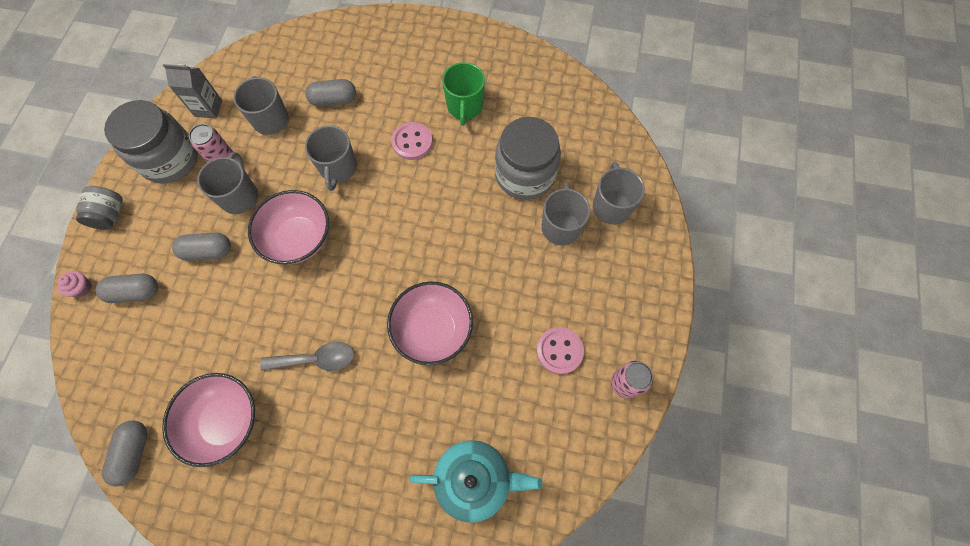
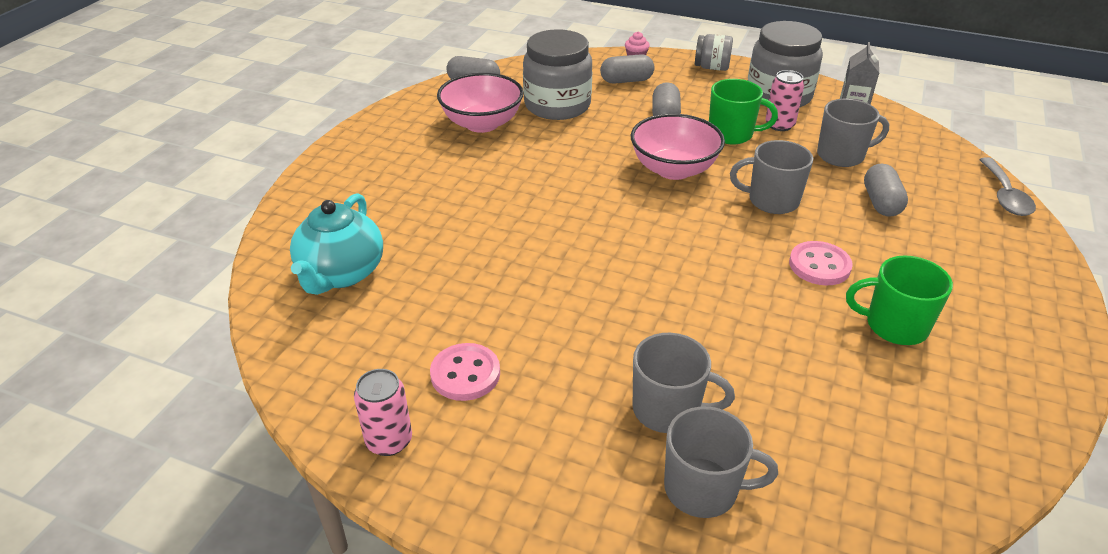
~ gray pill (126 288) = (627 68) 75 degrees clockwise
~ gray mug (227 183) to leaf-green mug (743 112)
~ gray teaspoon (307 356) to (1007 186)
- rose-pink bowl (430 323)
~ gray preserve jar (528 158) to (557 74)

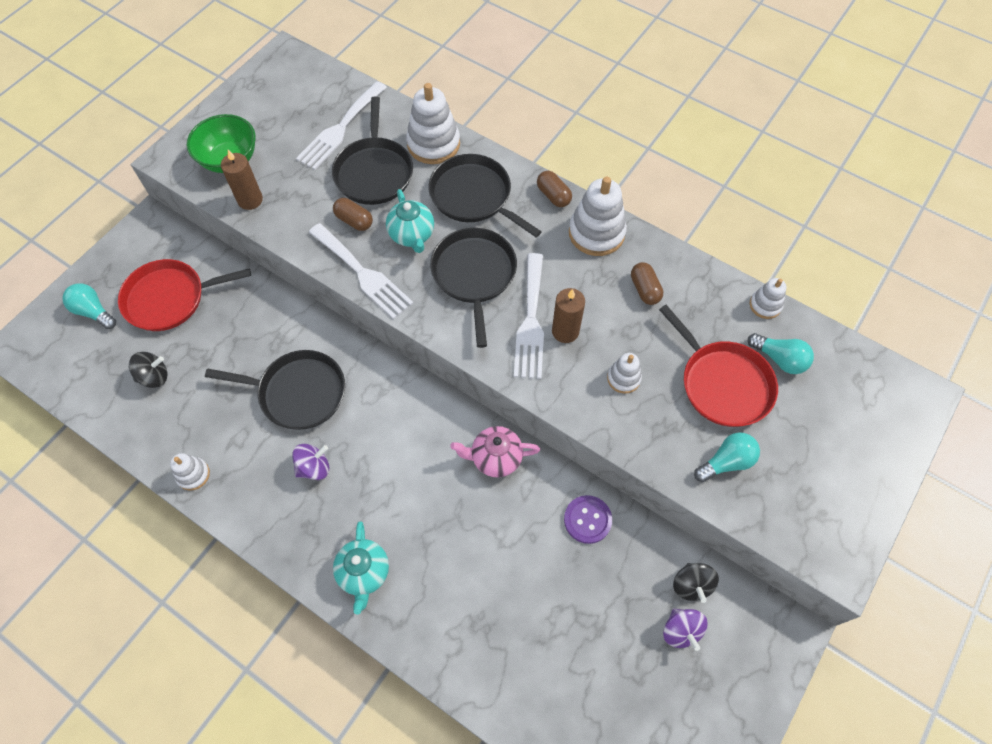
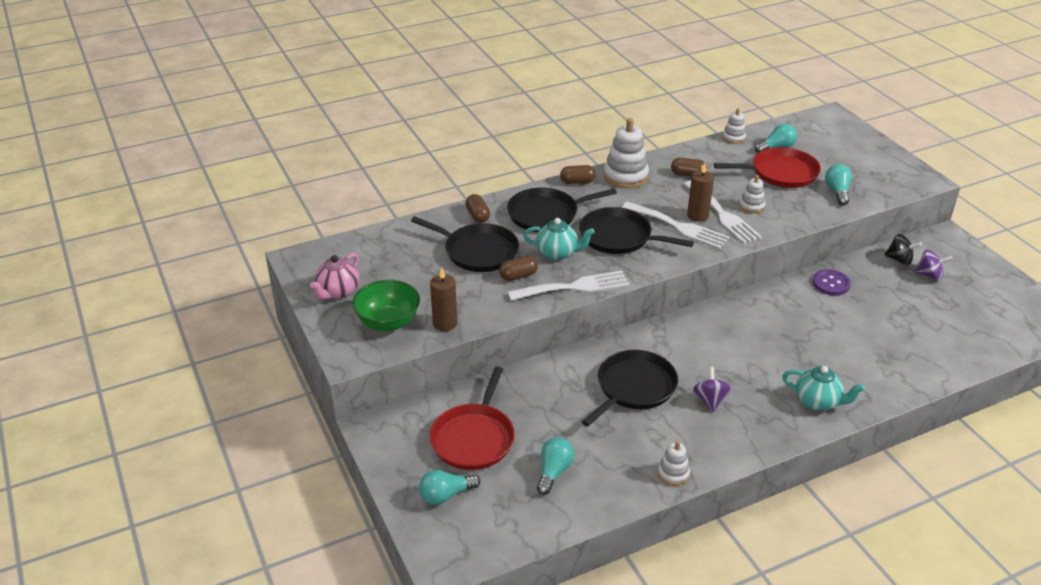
~ jet-black spinning top (148 370) to turquoise light bulb (555 466)
~ pure white dinner fork (341 125) to (722 212)
~ pure white stacking rings (433 123) to russet pill (477 208)
~ rose-pink teapot (495 451) to (334 276)

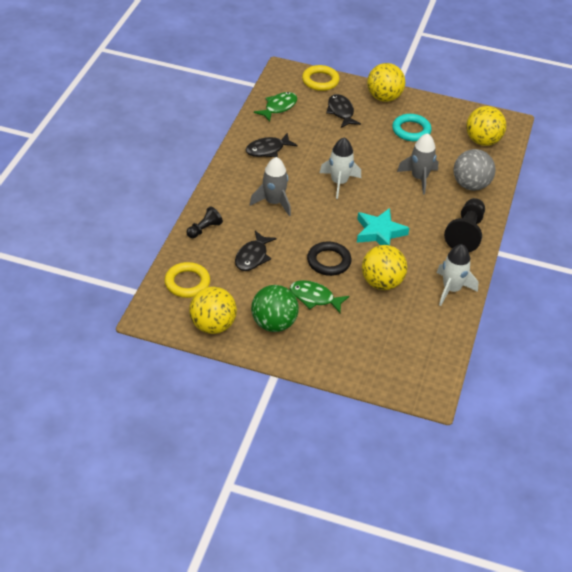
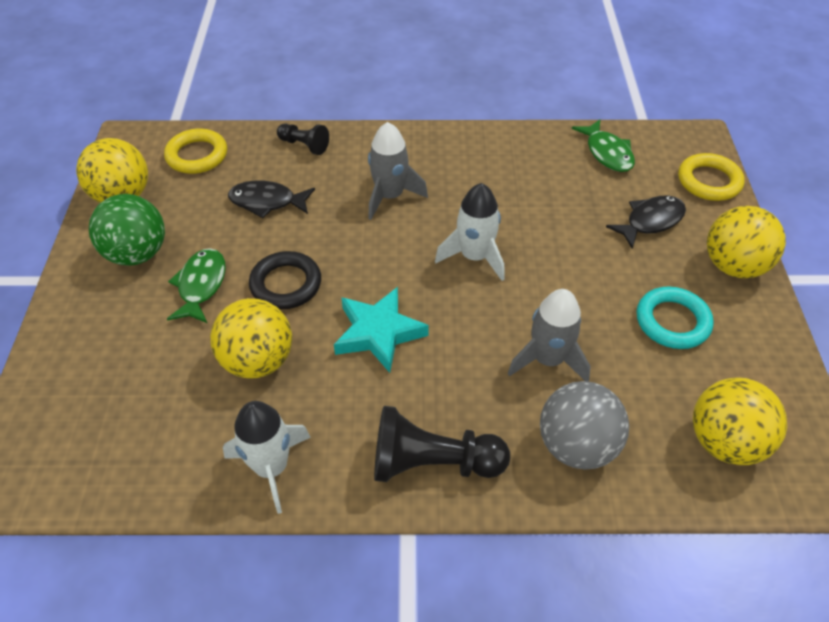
- jet-black fish figure (272 145)
~ leaf-green fish figure (275 107) = (603 146) 45 degrees clockwise

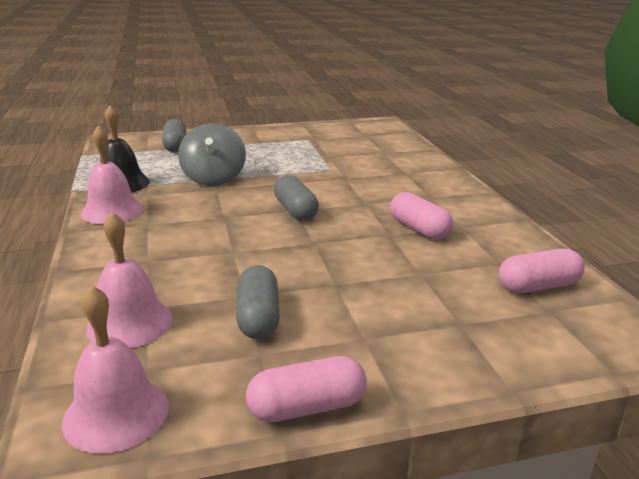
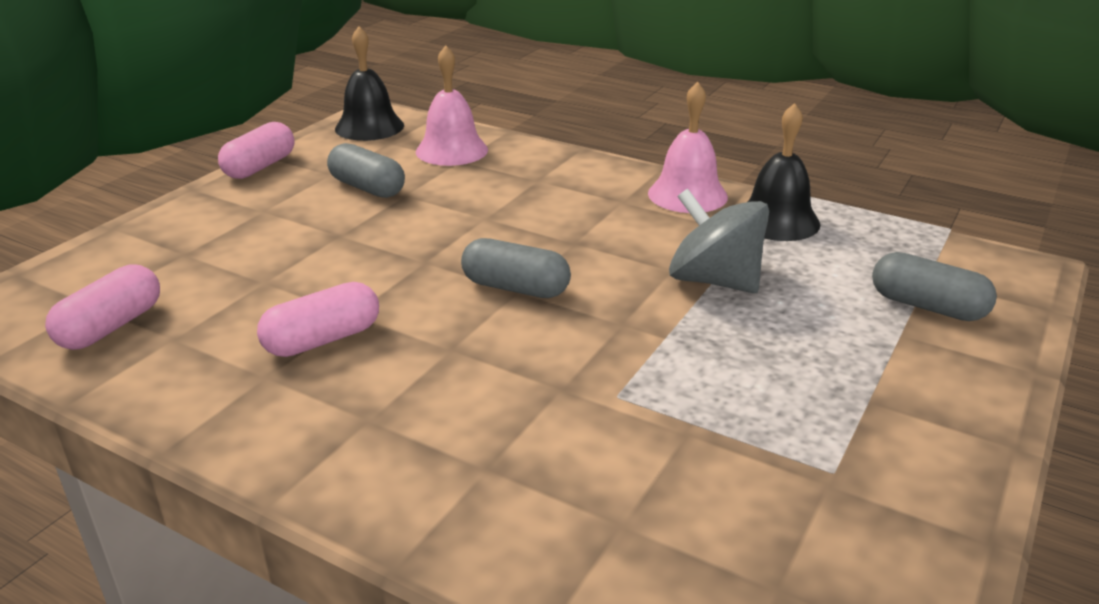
~ rose-pink school bell (115 369) to jet-black school bell (369 83)
~ rose-pink pill (421 216) = (318 319) 45 degrees counterclockwise

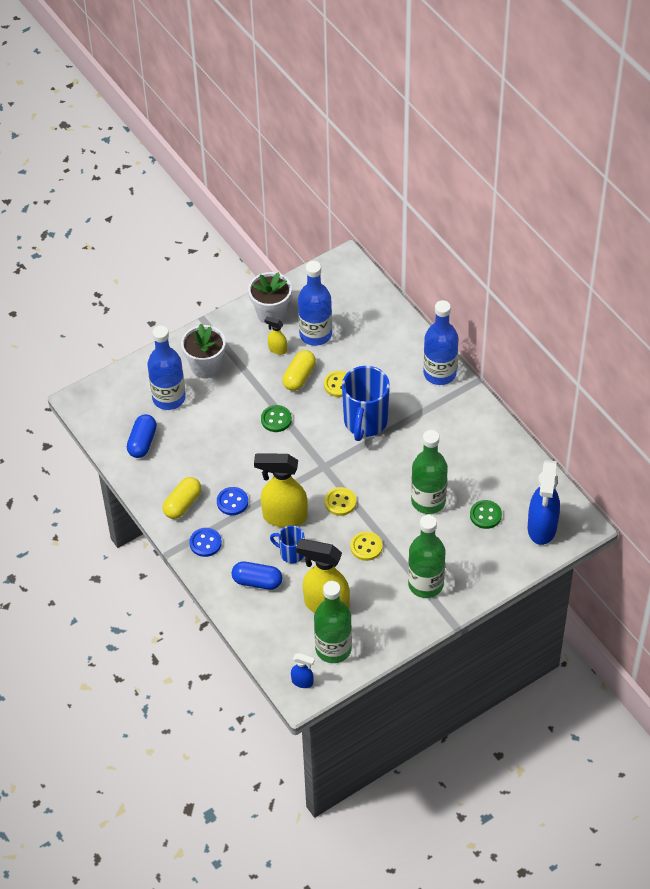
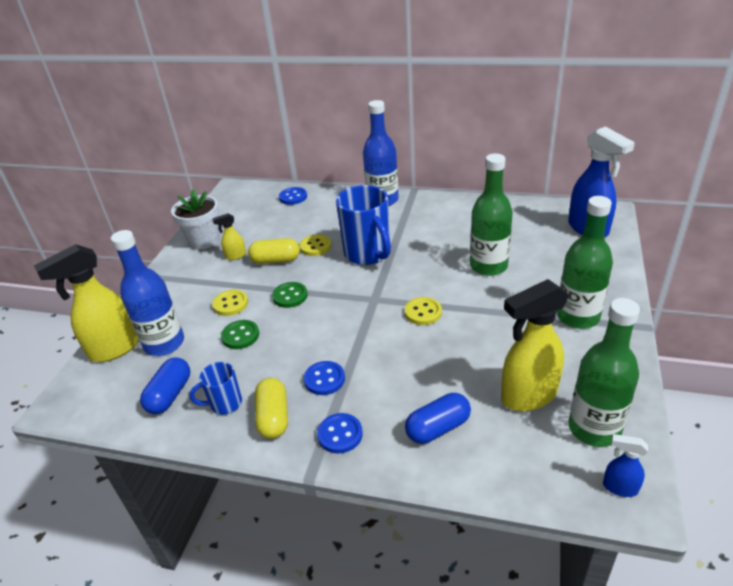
~ blue pill (142 436) = (165 386) 45 degrees clockwise
- pure white flower pot (203 351)
~ yellow spray cleaner (281 491) to (86 303)
~ blue mug (287 545) to (215 388)
~ yellow pill (299 370) = (274 251) 75 degrees counterclockwise
~ blue spray cleaner (303 670) = (625 465) 135 degrees counterclockwise
- blue bottle (315 303)
~ yellow sewing button (366 546) to (230 303)
~ leaf-green sewing button (486 514) to (240 334)
+ blue sewing button (293 196)

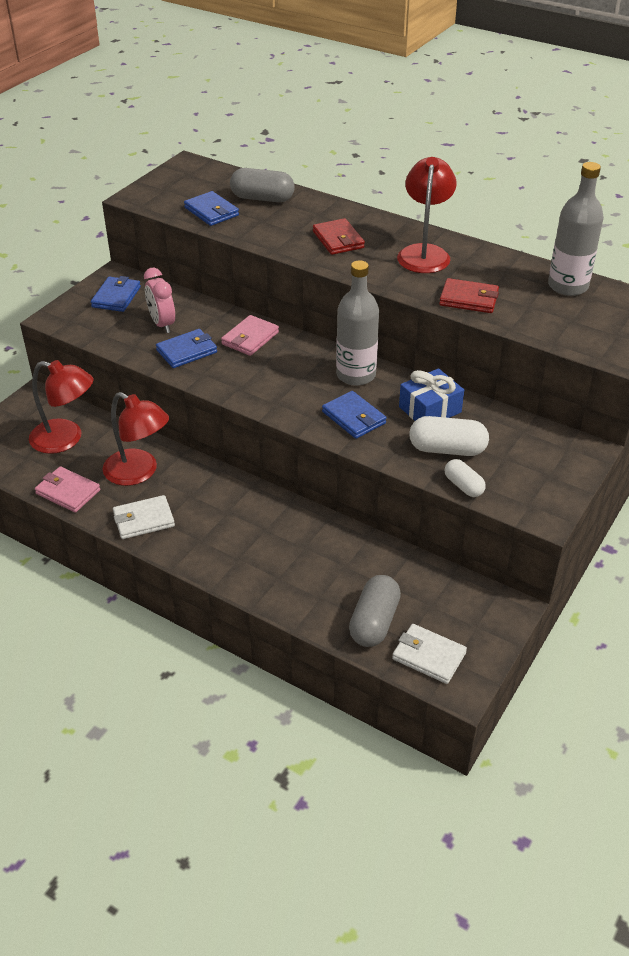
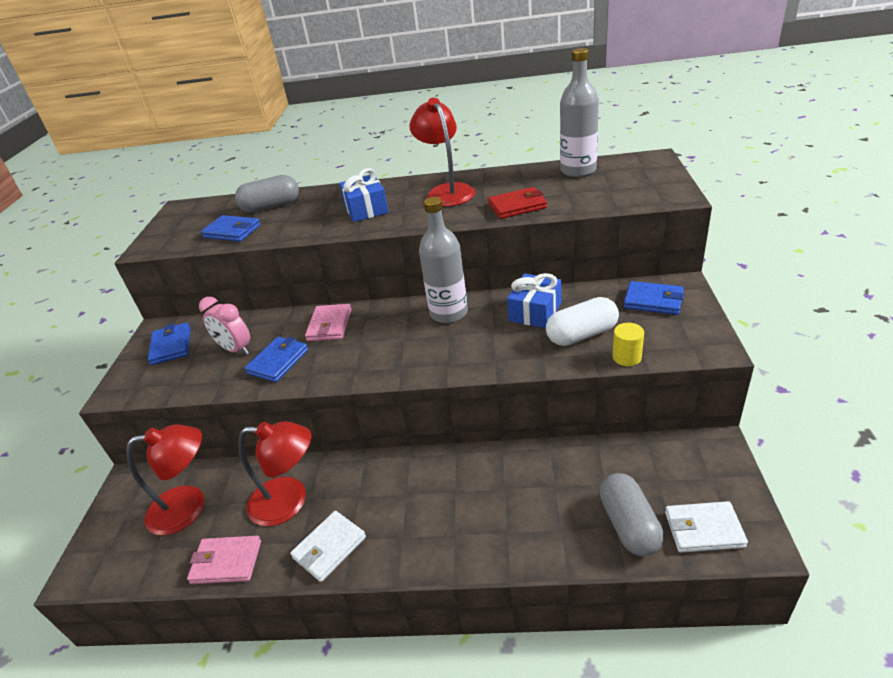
~ red wallet (339 236) to blue wrapped gift (364 195)
~ blue wallet (354 415) to (654 298)
~ pure white pill (465 478) to yellow cylinder (628 344)

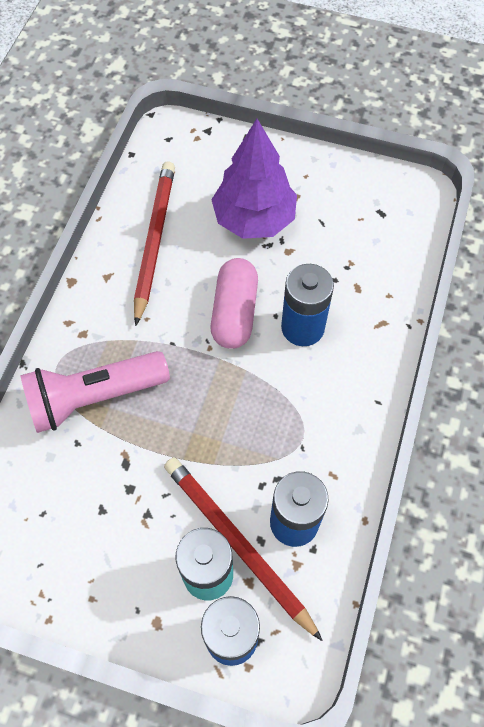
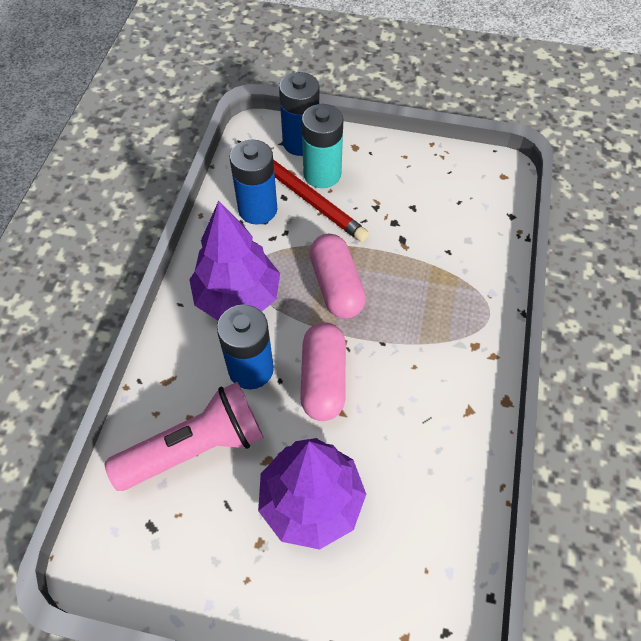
~ rose-pink flashlight (95 392) to (184 436)
- red lead pencil (154 243)
+ royal purple tree (234 261)
+ rose-pink pill (337 276)

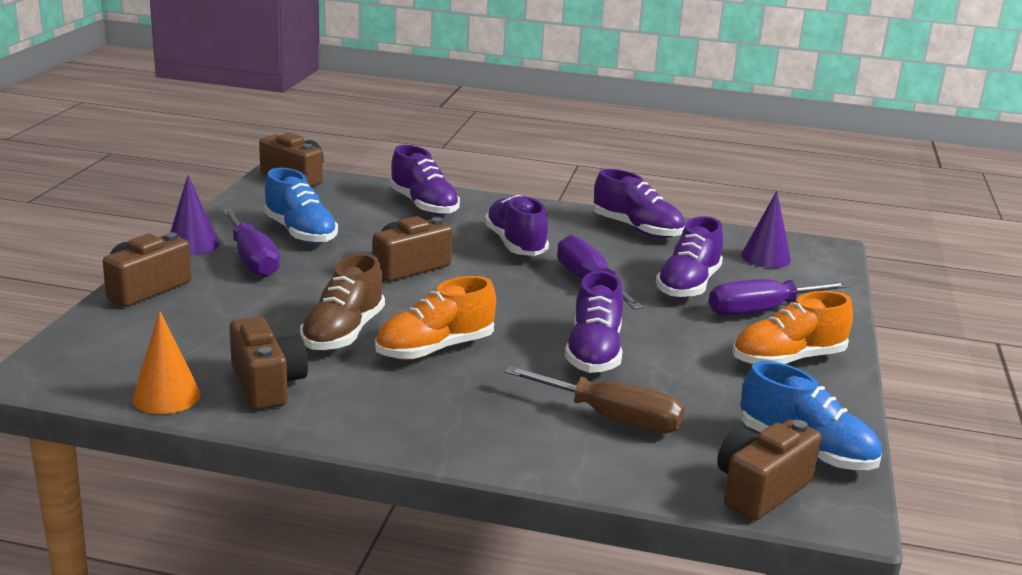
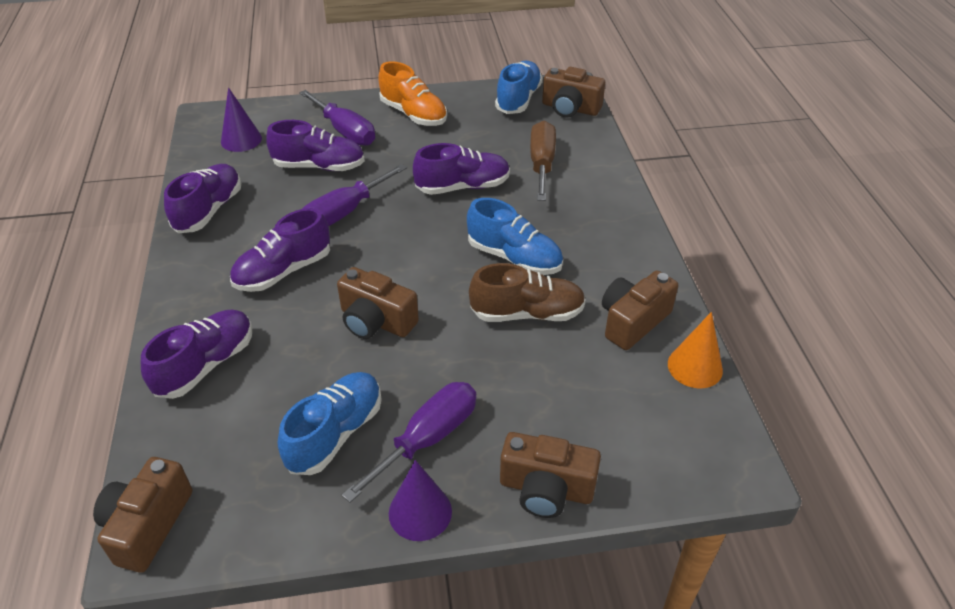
~ orange lace-up shoe (435 318) to blue lace-up shoe (515 236)

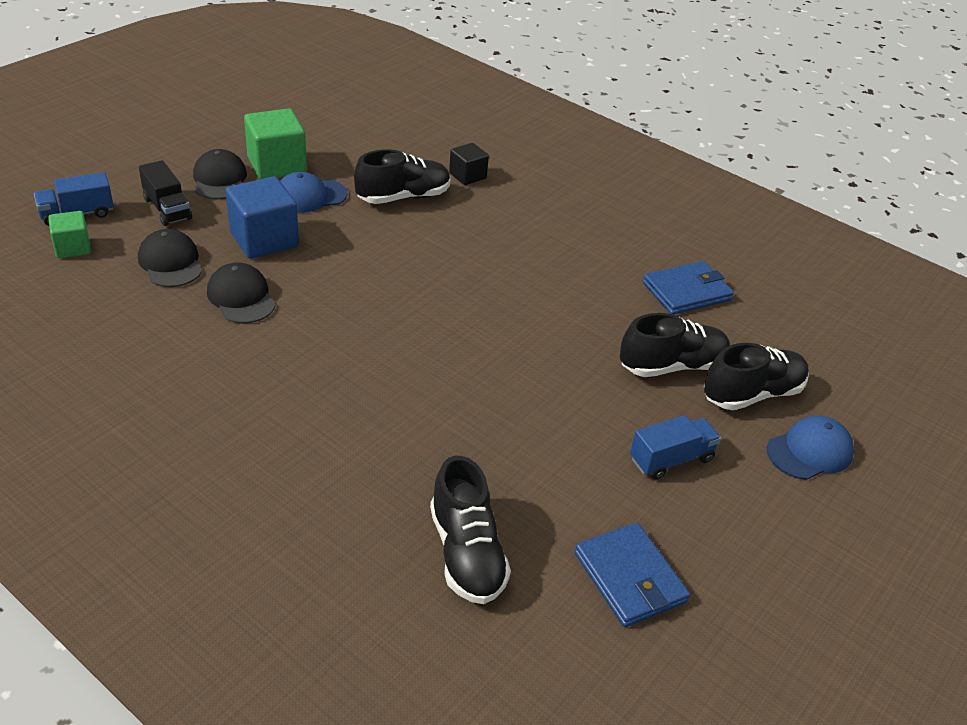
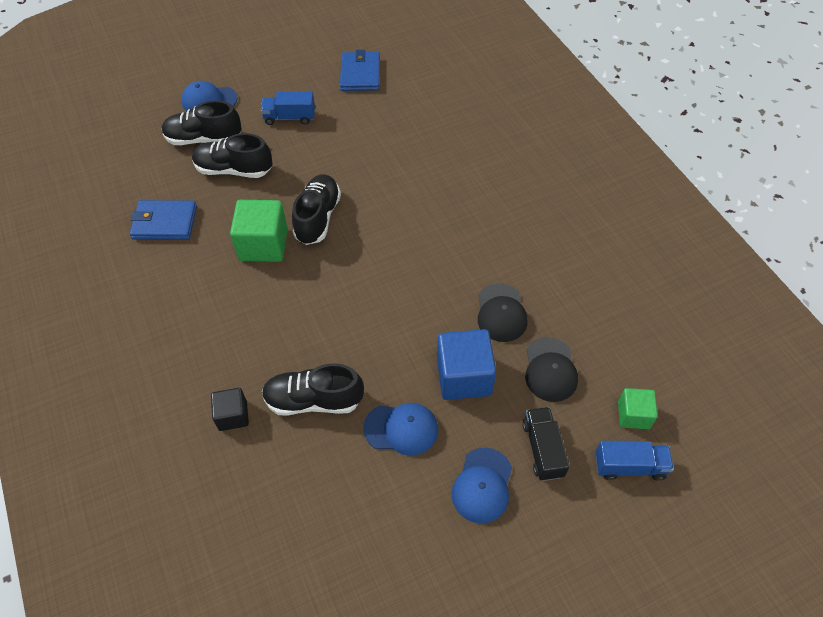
~ jet-black cap (220 174) to blue cap (482 486)
~ leaf-green solid cube (275 144) to (259 231)
~ jet-black lace-up shoe (470 530) to (316 209)

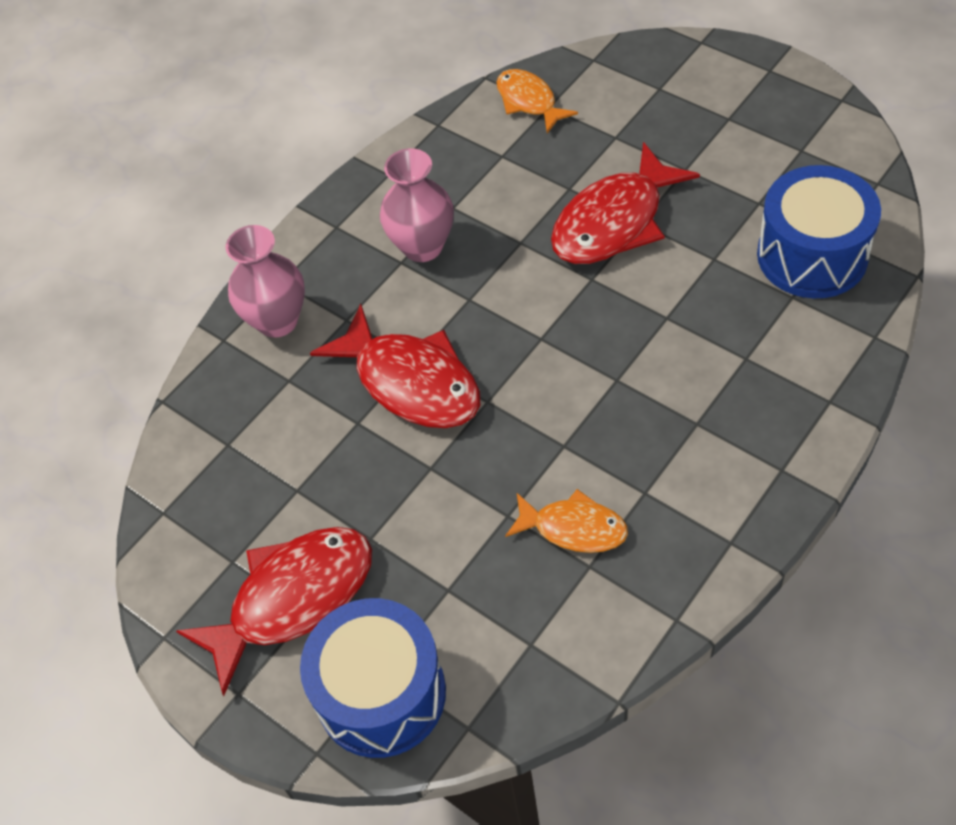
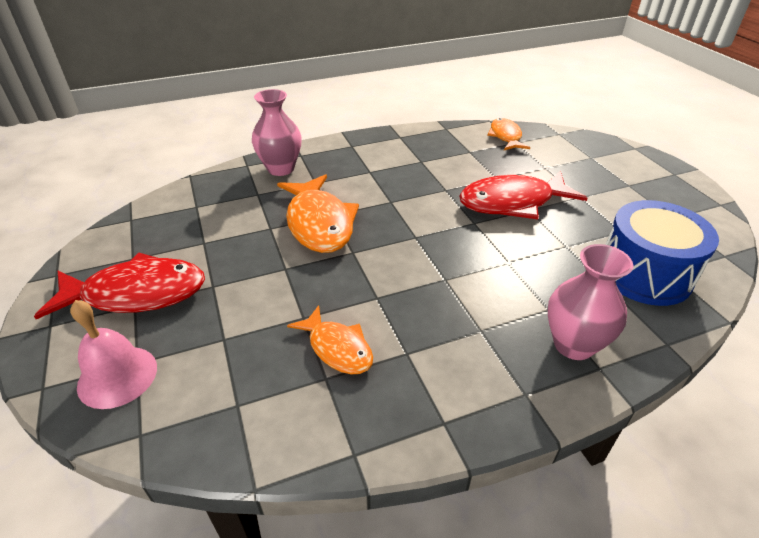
~ blue snare drum (373 678) to rose-pink school bell (113 354)
~ red fish figure (395 366) to orange fish figure (318 213)
~ rose-pink flower vase (417 205) to (590 302)

